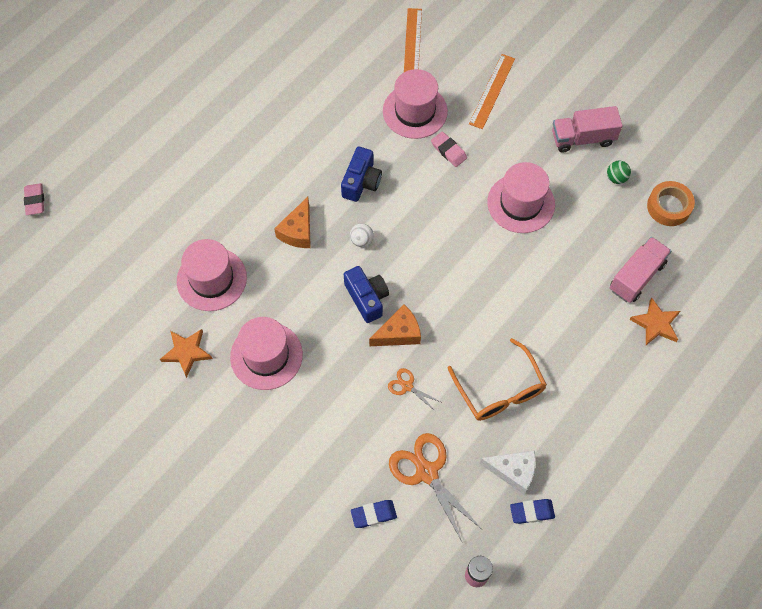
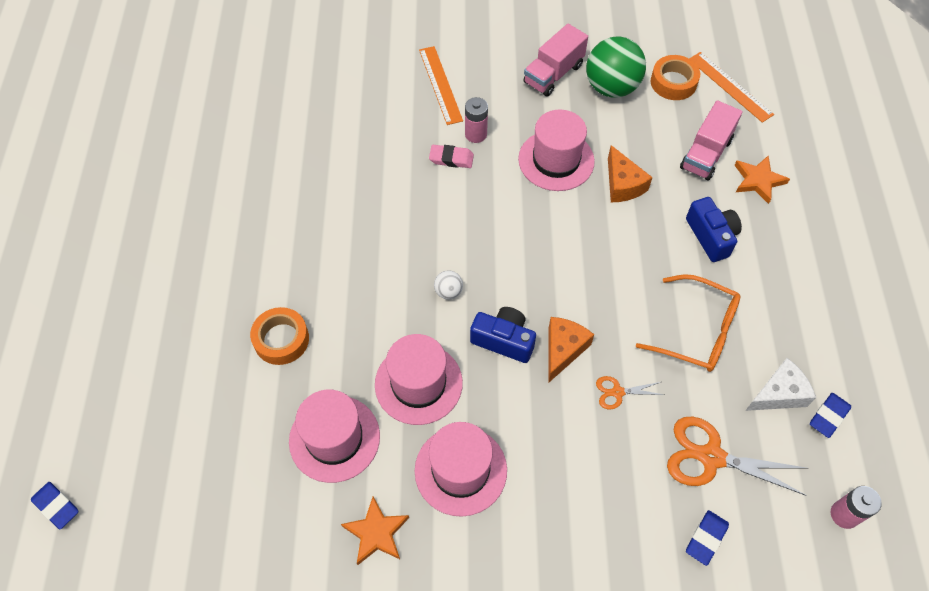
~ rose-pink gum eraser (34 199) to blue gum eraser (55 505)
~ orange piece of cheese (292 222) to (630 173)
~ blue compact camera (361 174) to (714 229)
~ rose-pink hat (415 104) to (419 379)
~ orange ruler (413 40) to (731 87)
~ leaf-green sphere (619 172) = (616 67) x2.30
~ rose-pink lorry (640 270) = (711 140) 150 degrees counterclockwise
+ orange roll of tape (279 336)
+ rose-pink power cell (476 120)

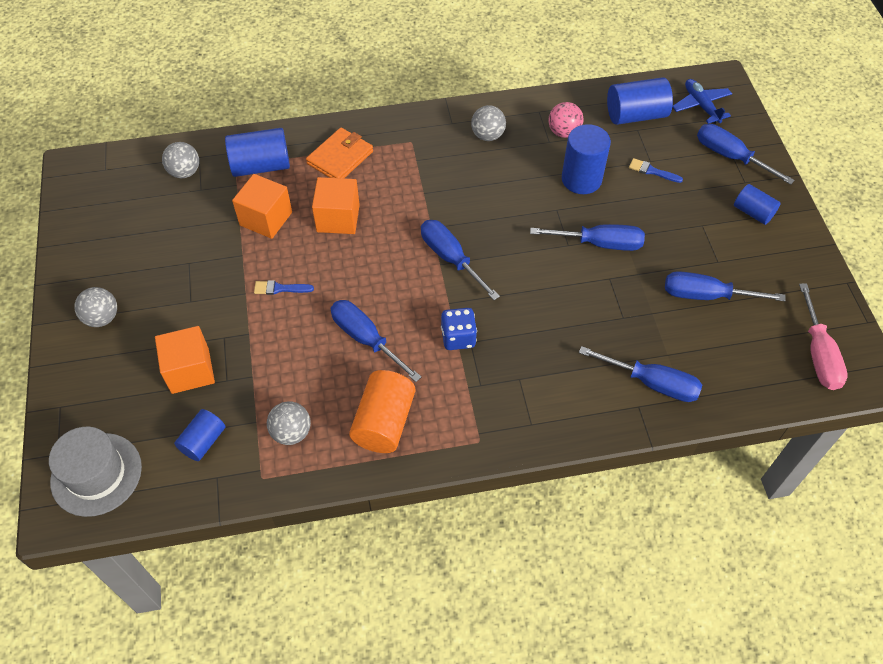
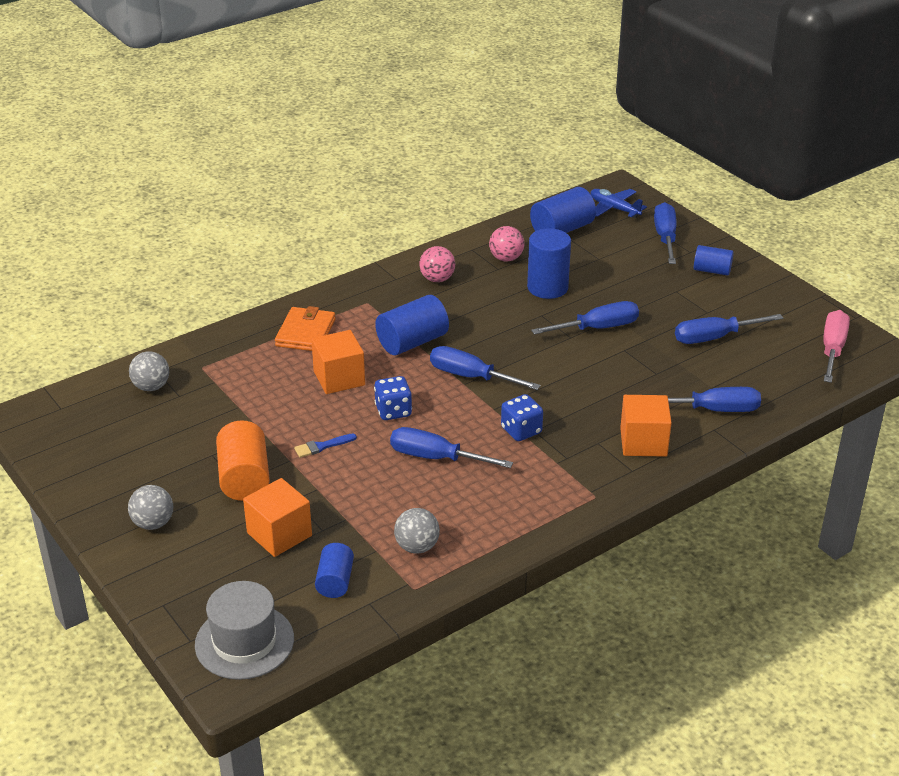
~ blue cylinder (257 152) to (412 325)
~ orange solid cube (262 206) to (646 426)
~ orange cylinder (382 411) to (243 460)
~ gray sphere (488 123) to rose-pink sphere (437 264)
- blue paintbrush (656 170)
~ blue screwdriver (746 154) = (665 233) 75 degrees clockwise
~ rose-pink screwdriver (823 336) = (836 346) 135 degrees counterclockwise
+ blue die (393 398)

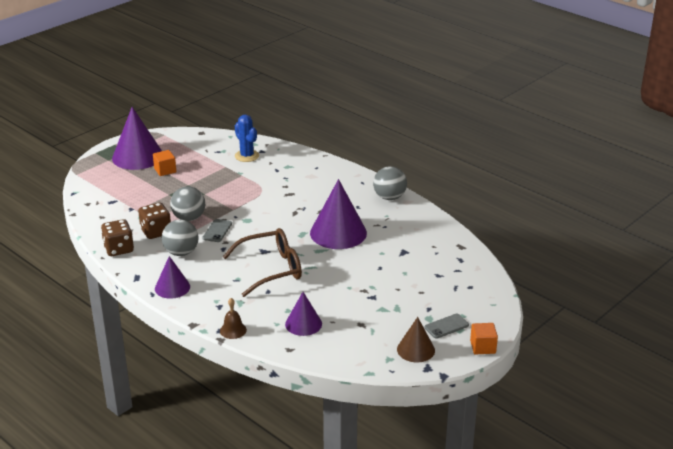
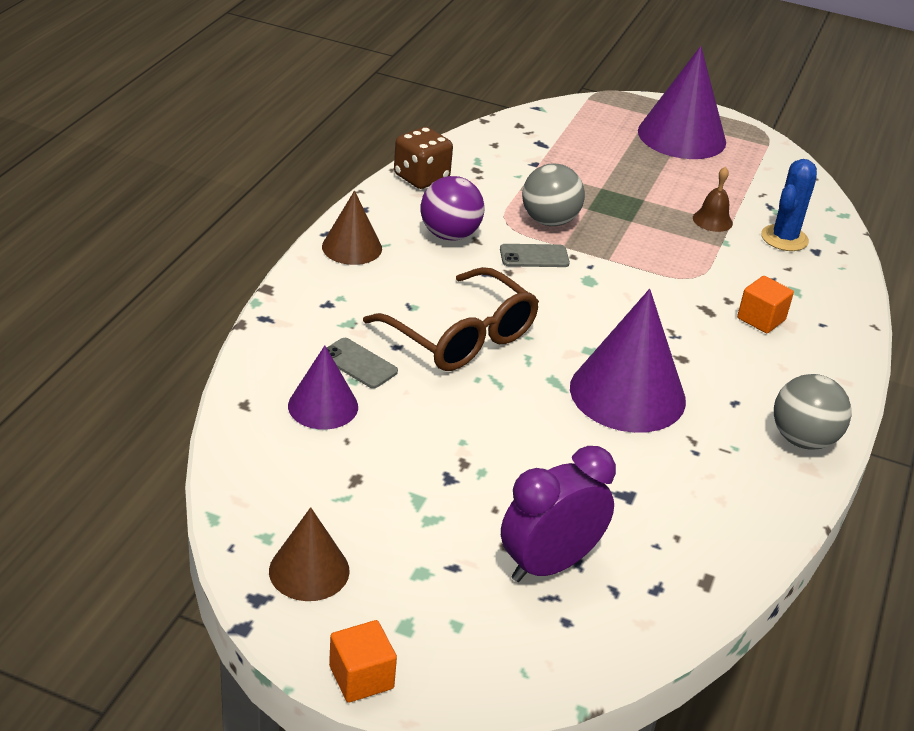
- russet die (154 221)
~ orange solid cube (164 163) to (765 304)
~ royal purple cone shape (172 277) to russet cone shape (352 228)
~ gray sphere (180 238) to royal purple sphere (452 208)
~ russet school bell (233 318) to (713 199)
~ gray mobile phone (447 326) to (362 363)
+ royal purple alarm clock (558 514)

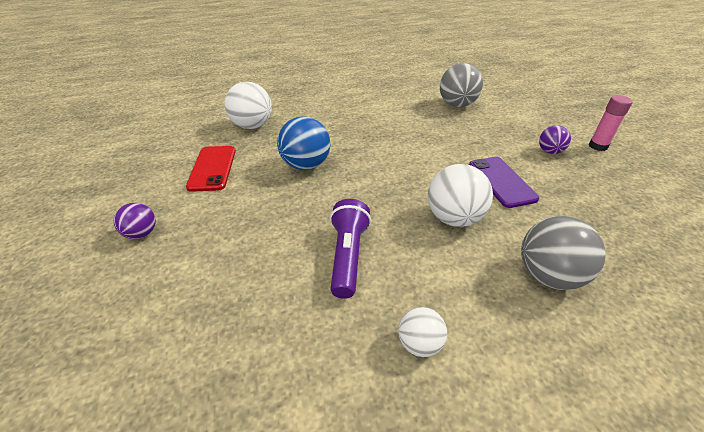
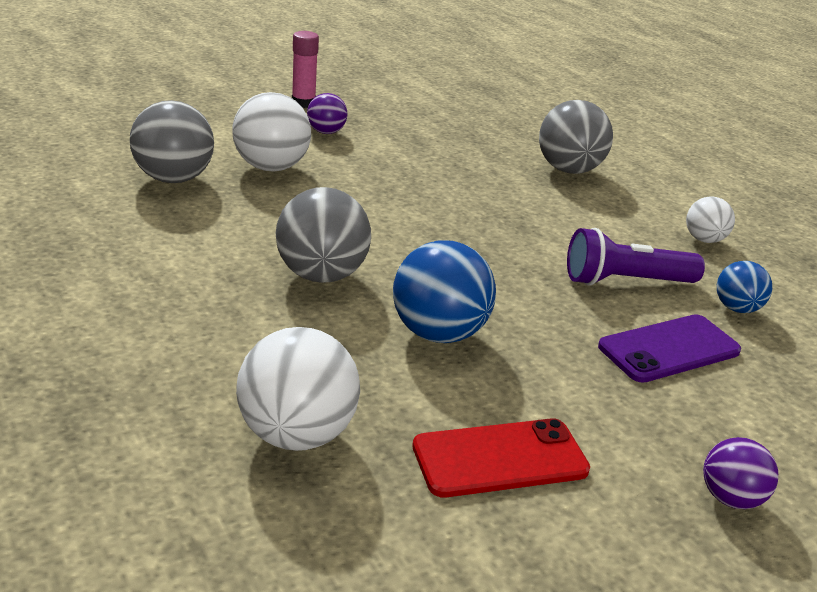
~ pure white sphere (460 195) to (271 132)
~ royal purple mobile phone (504 182) to (669 348)
+ gray sphere (323 235)
+ blue sphere (744 287)

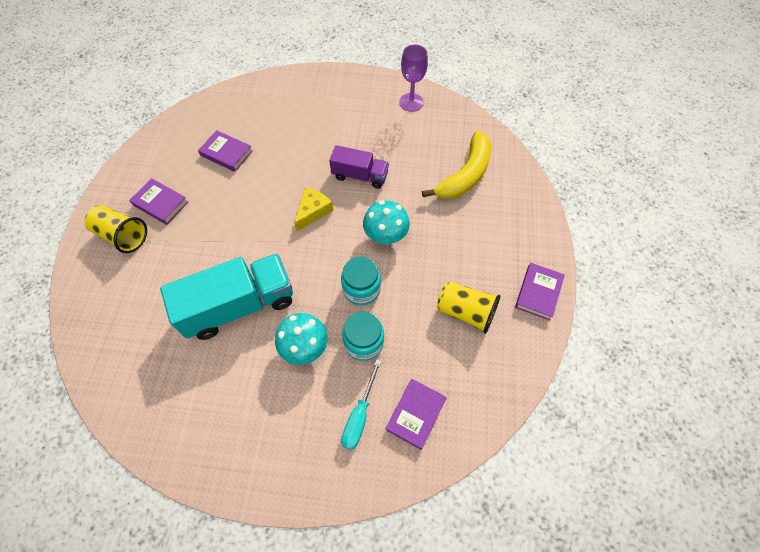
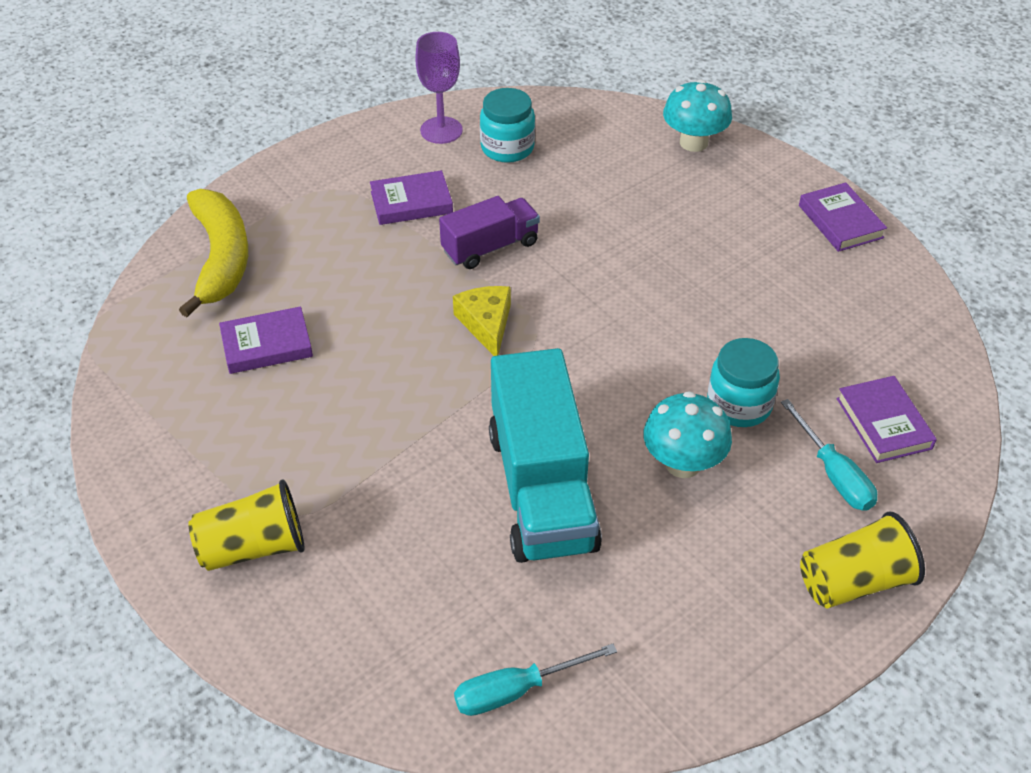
~ royal purple hardcover (158 201) to (411 197)
~ turquoise lorry (226 297) = (545 455) 150 degrees clockwise
~ turquoise preserve jar (361 281) to (507 125)
~ turquoise toadstool (386 222) to (697 115)
~ yellow banana (456 165) to (213 253)
~ yellow tumbler (468 308) to (862 560)
+ turquoise screwdriver (535 680)

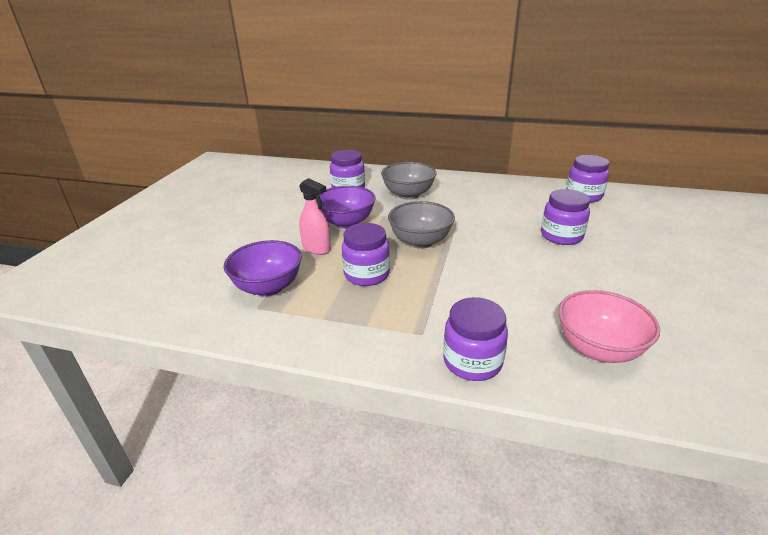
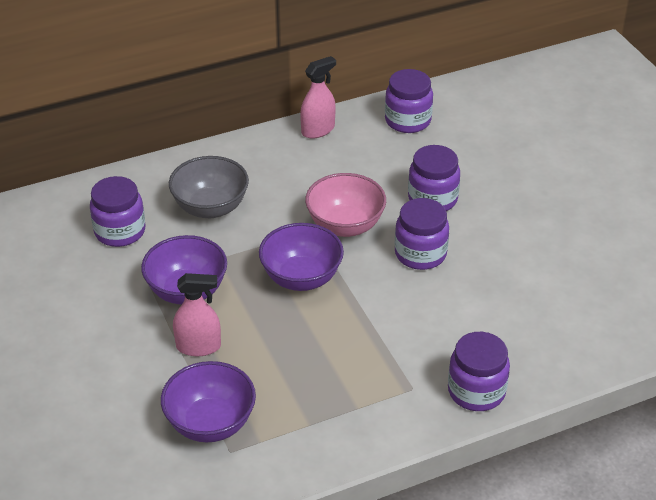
~ royal purple preserve jar (366 254) to (422 234)
~ gray bowl (421 225) to royal purple bowl (301 257)
~ rose-pink bowl (609 326) to (345 205)
+ rose-pink spray cleaner (318 97)

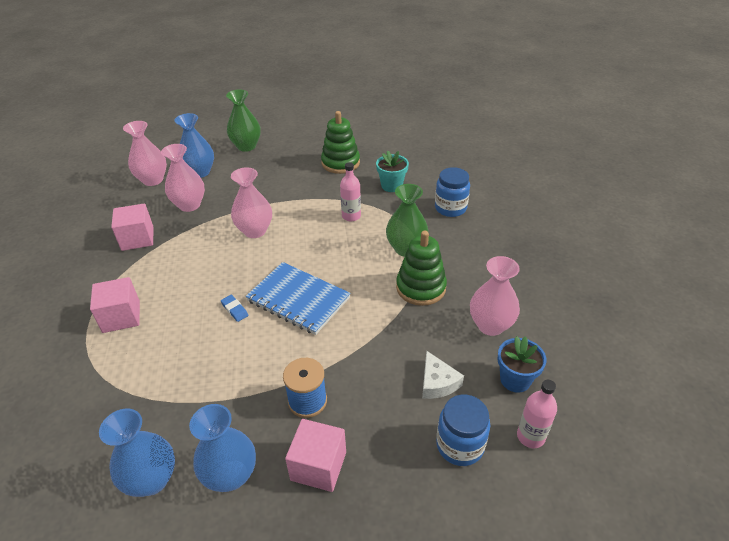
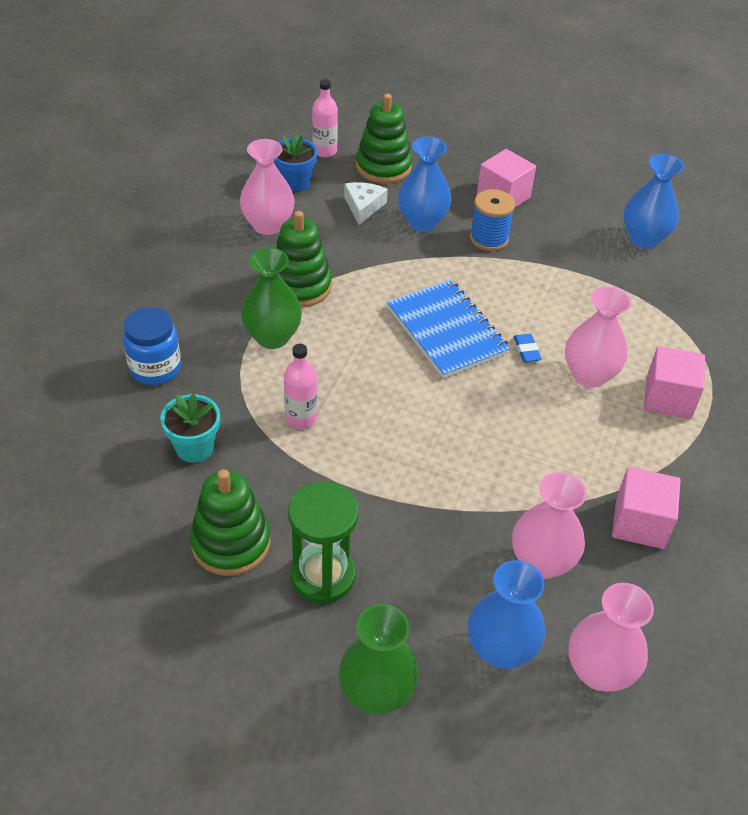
~ blue flower vase (222 448) to (425 184)
~ rose-pink flower vase (251 202) to (598 337)
~ blue preserve jar (463 430) to leaf-green stacking rings (384 138)
+ leaf-green sandglass (323 543)

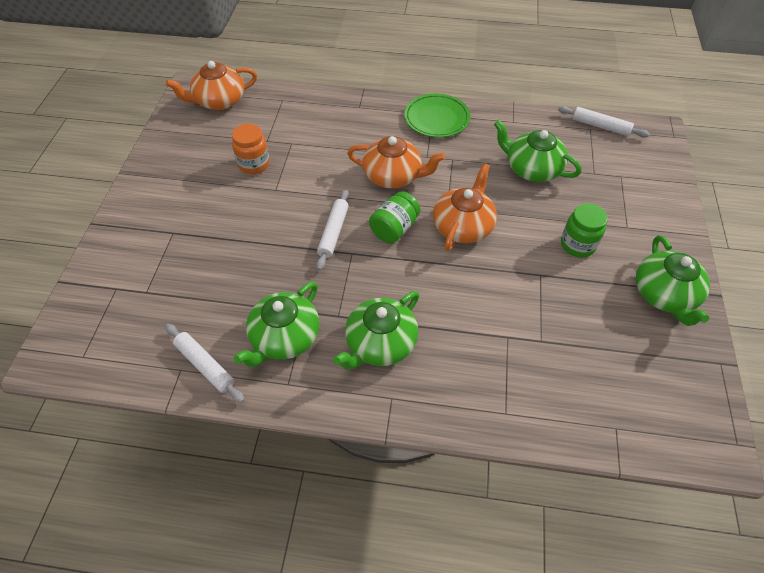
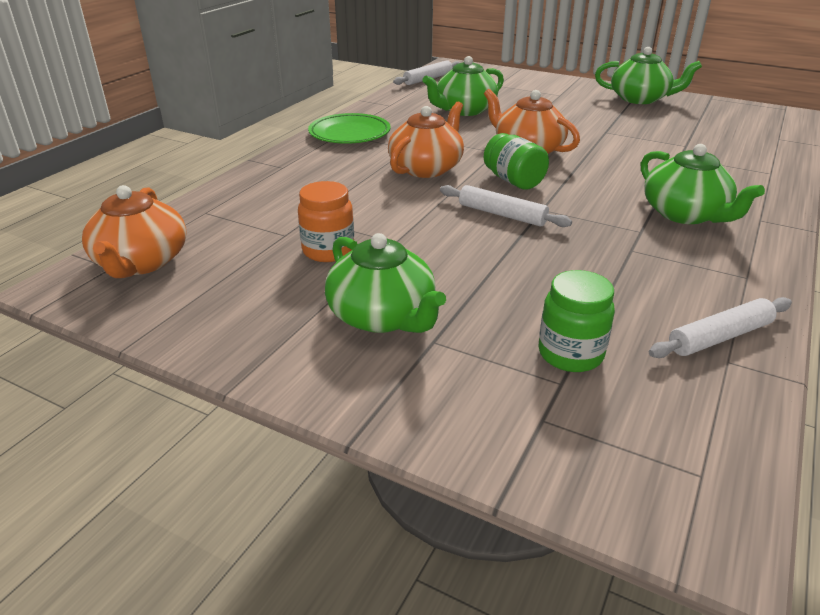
~ leaf-green teapot (276 324) to (385 283)
~ leaf-green preserve jar (584 230) to (577 321)

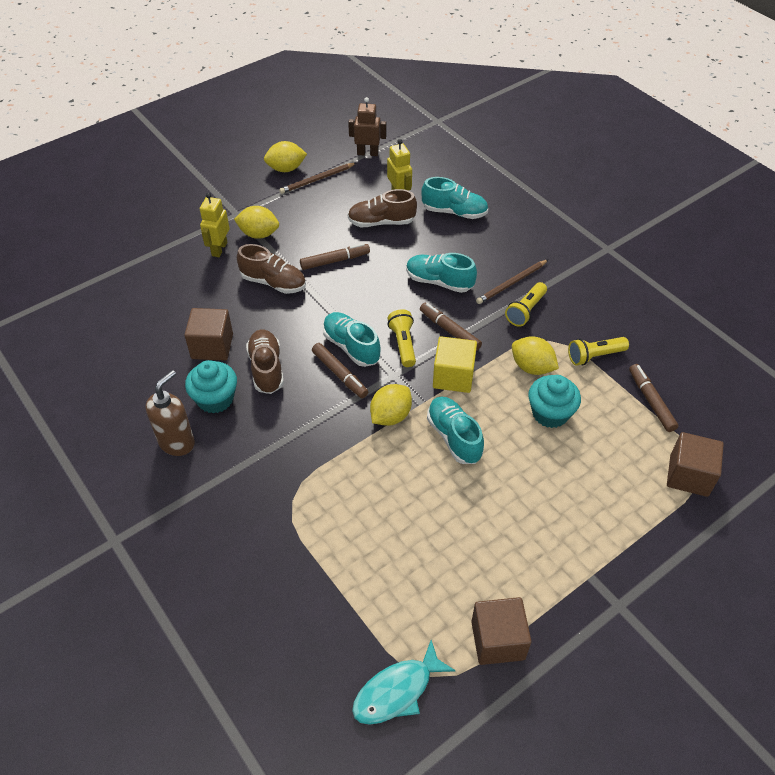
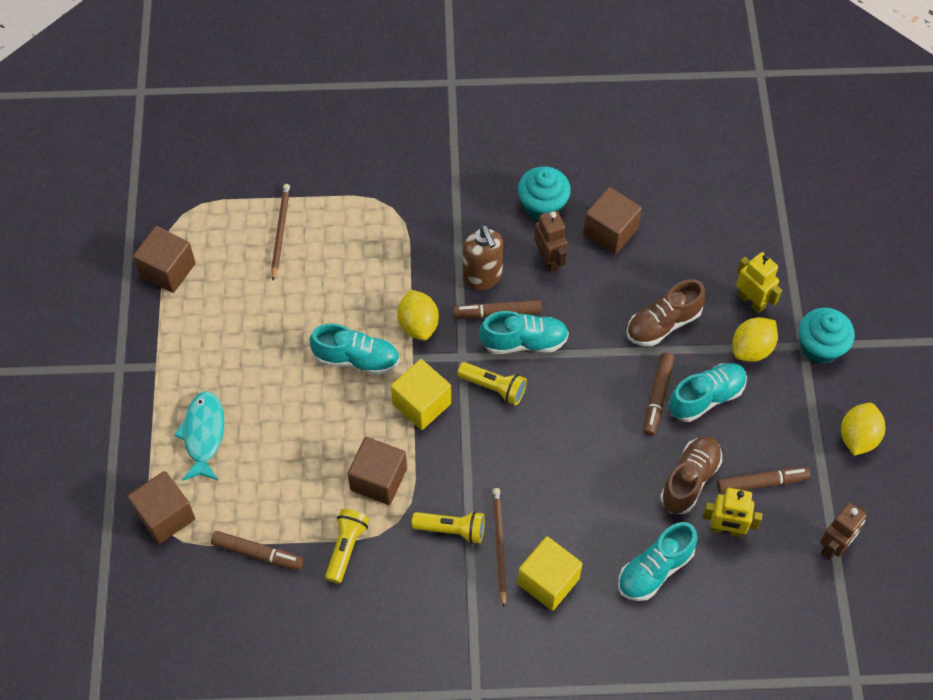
~ russet soap dispenser (170 413) to (483 257)
~ russet lace-up shoe (265 361) to russet toy robot (551 241)
~ russet lead pencil (317 178) to (280 232)
~ turquoise fish figure (404 682) to (199 436)
~ turquoise lace-up shoe (441 273) to (708 392)
~ russet marker pen (451 327) to (763 480)
~ yellow flashlight (526 304) = (448 527) 120 degrees clockwise
~ yellow lemon (535 356) to russet solid cube (377 471)
~ turquoise muffin (554 401) to (827 336)
+ yellow solid cube (550 573)

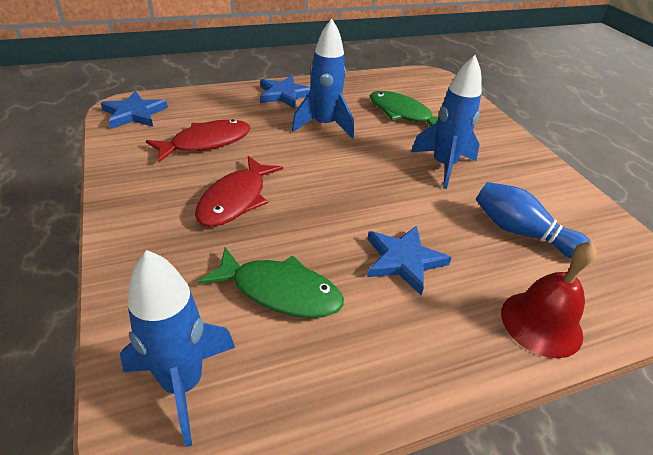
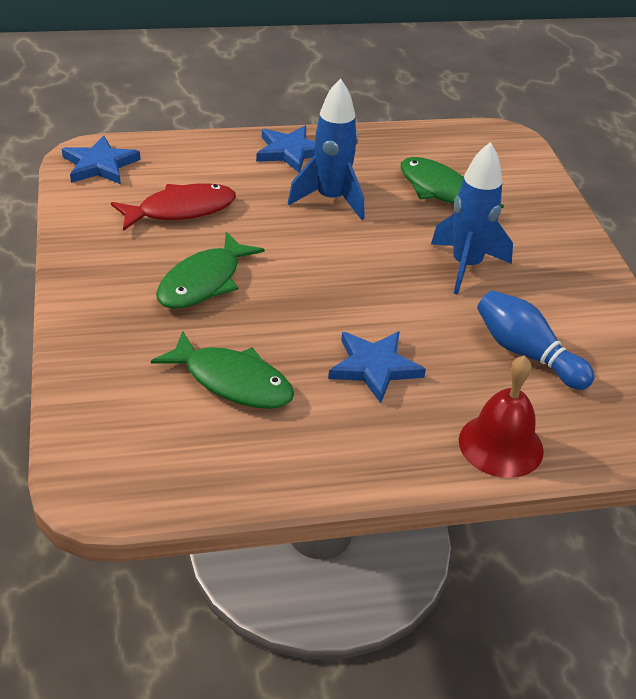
- blue rocket (177 348)
~ red fish figure (239 191) to leaf-green fish figure (210 270)

